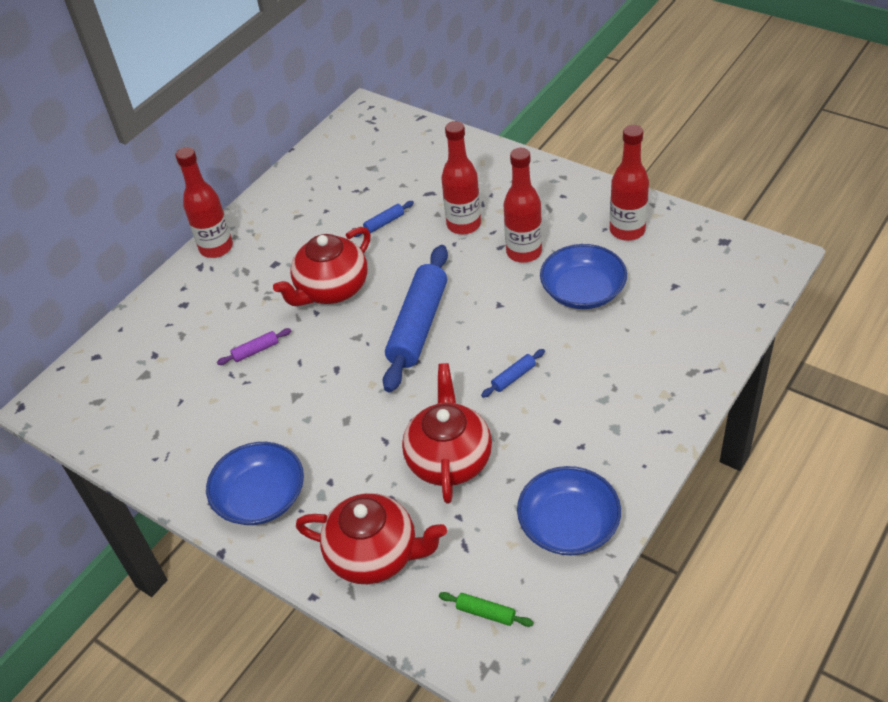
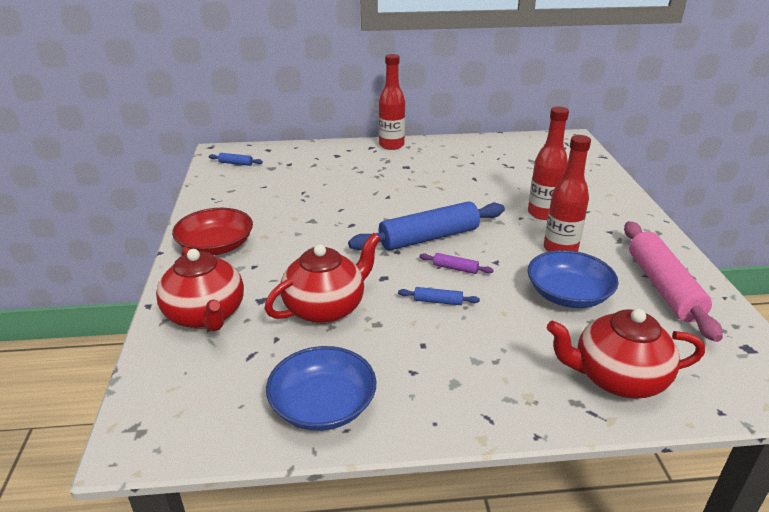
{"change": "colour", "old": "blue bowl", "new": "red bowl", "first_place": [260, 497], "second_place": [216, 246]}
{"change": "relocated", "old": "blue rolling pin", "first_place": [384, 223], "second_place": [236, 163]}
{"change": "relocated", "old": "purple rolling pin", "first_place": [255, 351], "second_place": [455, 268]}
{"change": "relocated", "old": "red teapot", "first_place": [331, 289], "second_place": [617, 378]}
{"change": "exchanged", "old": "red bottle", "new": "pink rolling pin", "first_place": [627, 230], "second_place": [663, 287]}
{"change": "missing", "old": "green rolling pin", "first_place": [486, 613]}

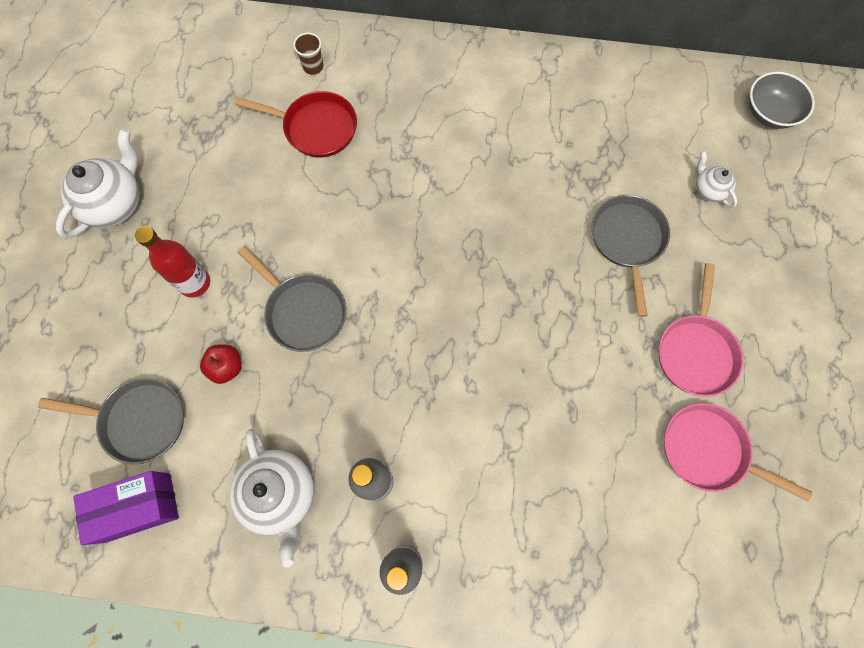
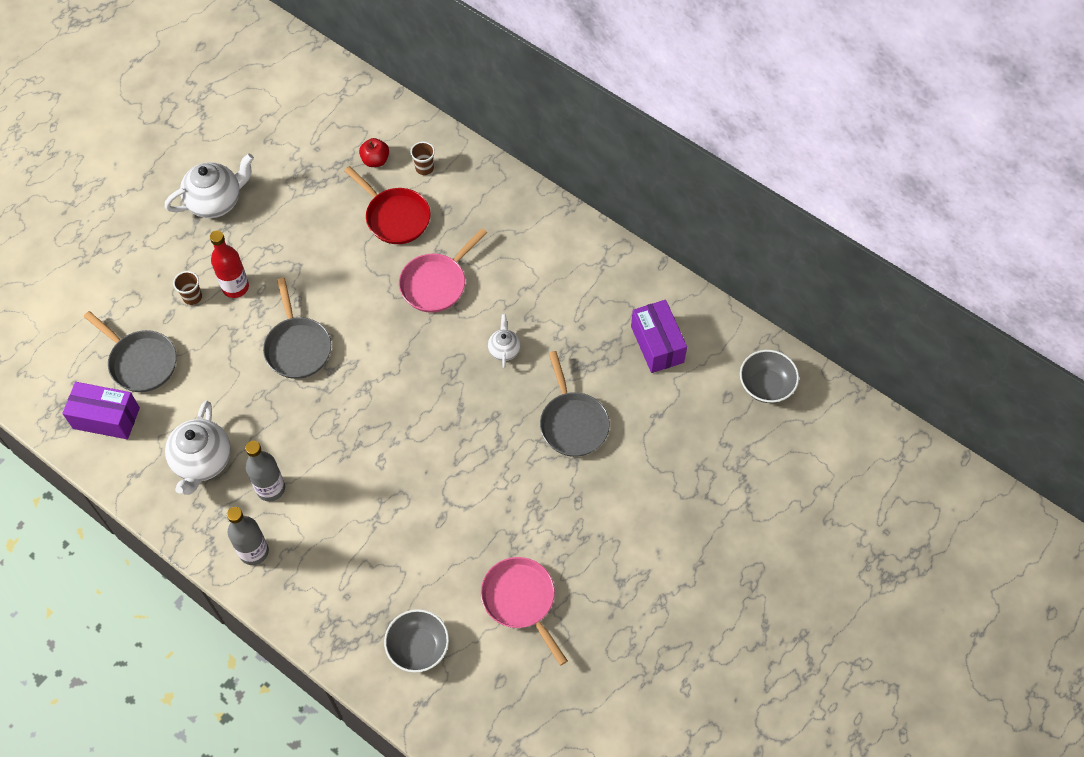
{"change": "appeared", "new": "brown cup", "second_place": [192, 297]}
{"change": "relocated", "old": "red apple", "first_place": [226, 367], "second_place": [375, 160]}
{"change": "appeared", "new": "grey bowl", "second_place": [418, 647]}
{"change": "relocated", "old": "pink pan", "first_place": [696, 351], "second_place": [436, 283]}
{"change": "relocated", "old": "white teapot", "first_place": [708, 190], "second_place": [504, 350]}
{"change": "spun", "old": "grey pan", "first_place": [627, 241], "second_place": [572, 423], "degrees": 135}
{"change": "appeared", "new": "purple box", "second_place": [657, 344]}

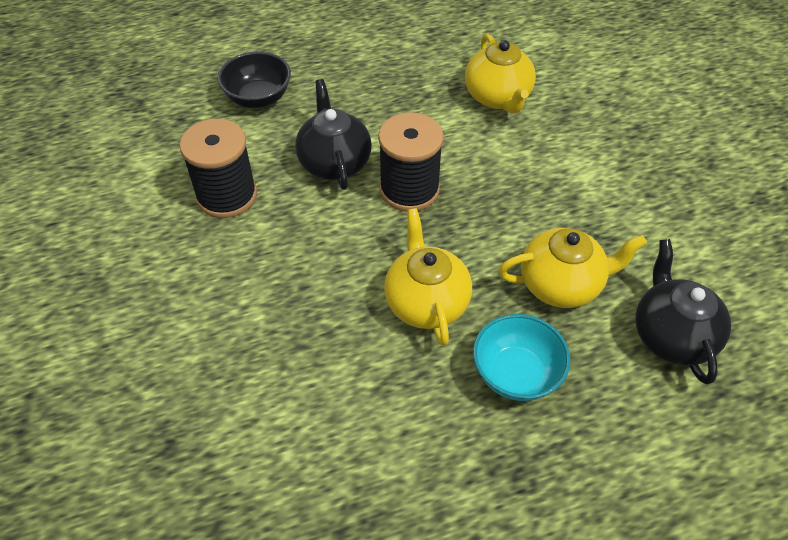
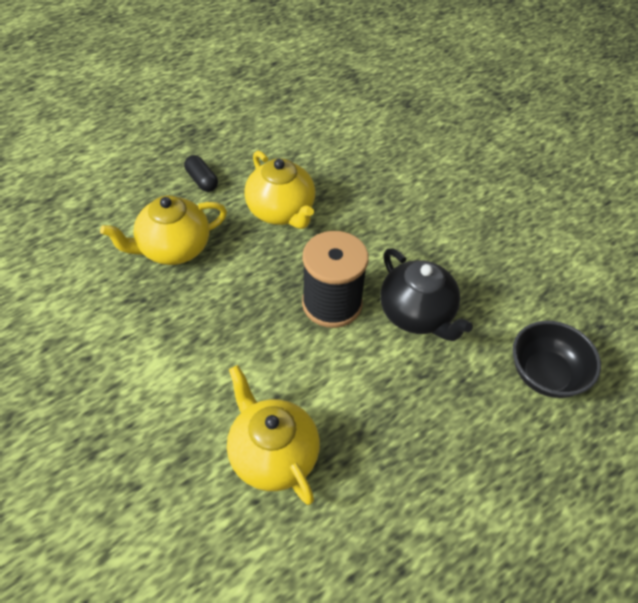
{"change": "exchanged", "old": "turquoise bowl", "new": "black capsule", "first_place": [516, 374], "second_place": [202, 180]}
{"change": "missing", "old": "black spool", "first_place": [227, 196]}
{"change": "missing", "old": "black teapot", "first_place": [671, 335]}

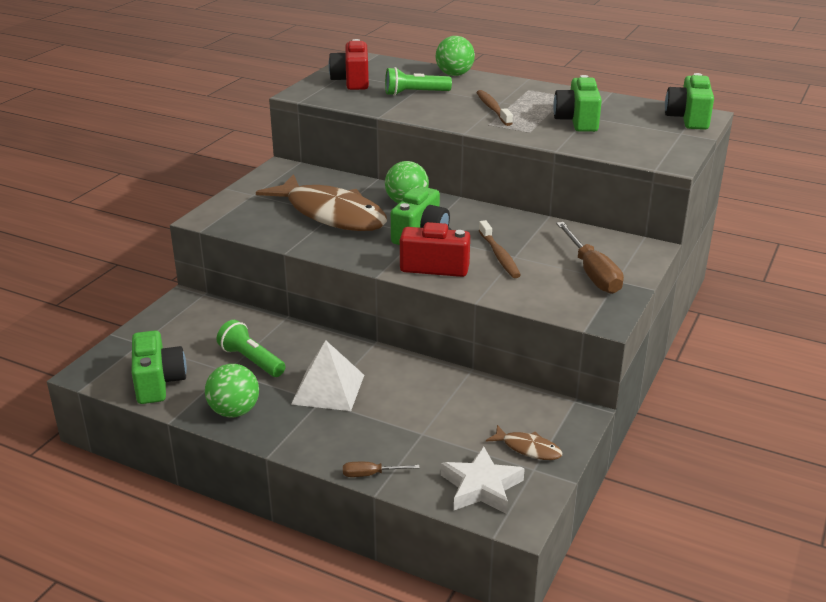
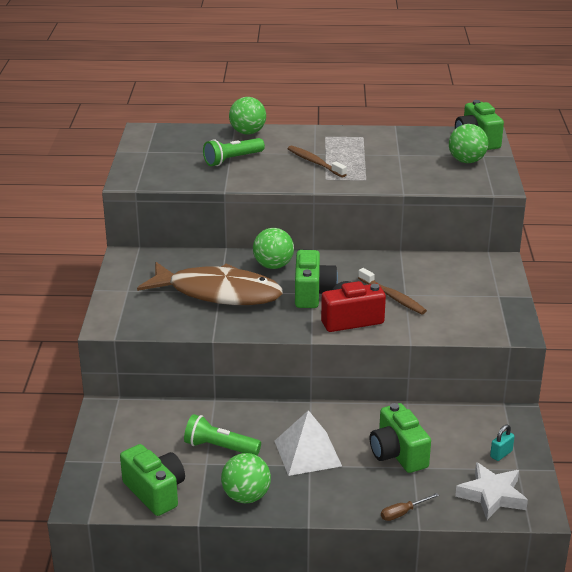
{"change": "relocated", "old": "green camera", "first_place": [577, 121], "second_place": [398, 454]}
{"change": "appeared", "new": "green ball", "second_place": [466, 161]}
{"change": "exchanged", "old": "brown fish", "new": "turquoise padlock", "first_place": [528, 448], "second_place": [501, 454]}
{"change": "missing", "old": "red camera", "first_place": [352, 81]}
{"change": "missing", "old": "brown screwdriver", "first_place": [592, 273]}

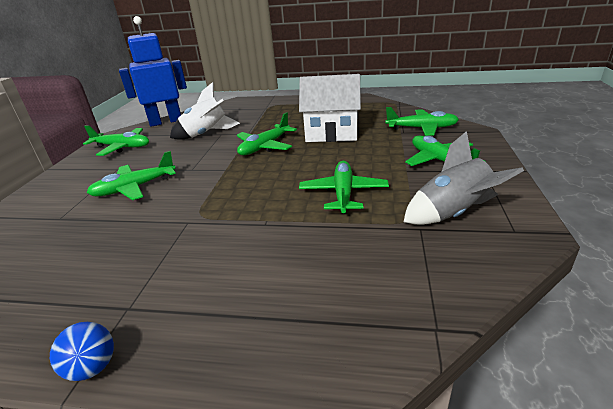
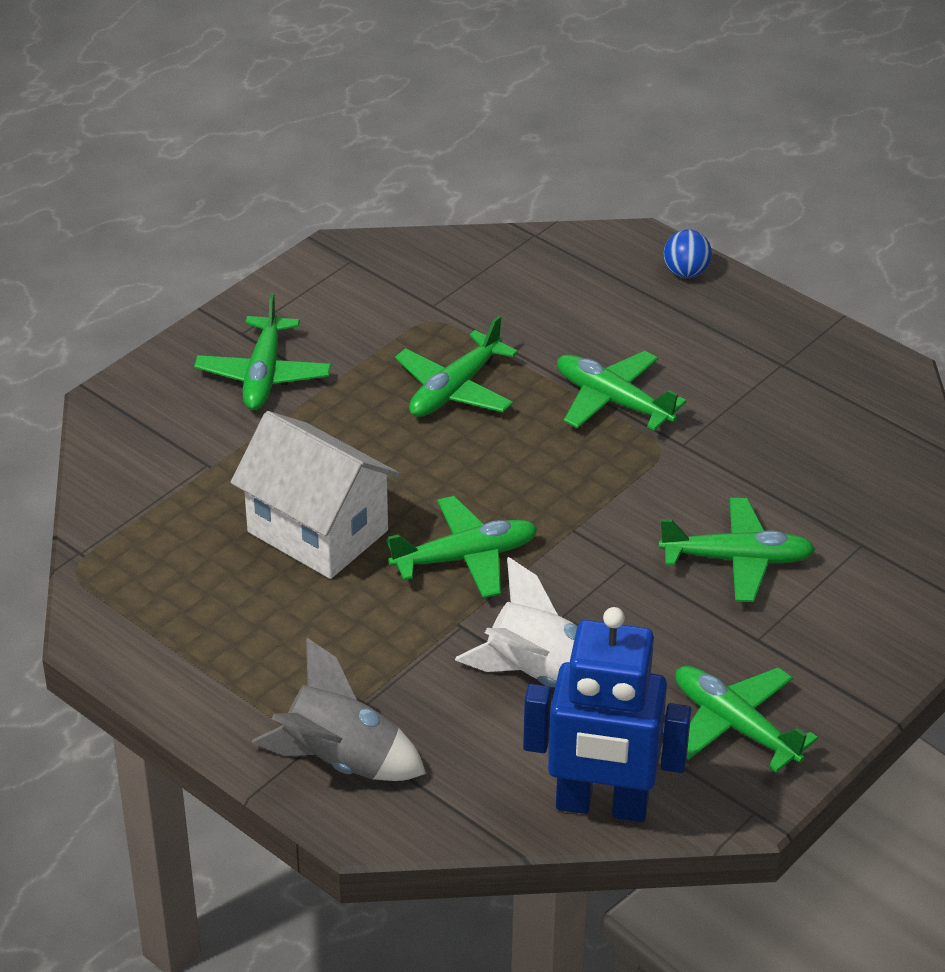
{"change": "relocated", "old": "grey rocket", "first_place": [452, 214], "second_place": [341, 760]}
{"change": "relocated", "old": "green plane", "first_place": [422, 128], "second_place": [613, 400]}
{"change": "relocated", "old": "blue ball", "first_place": [93, 367], "second_place": [686, 272]}

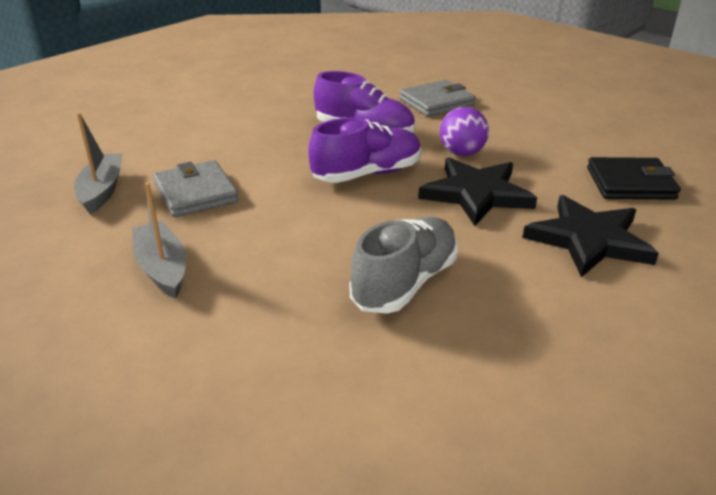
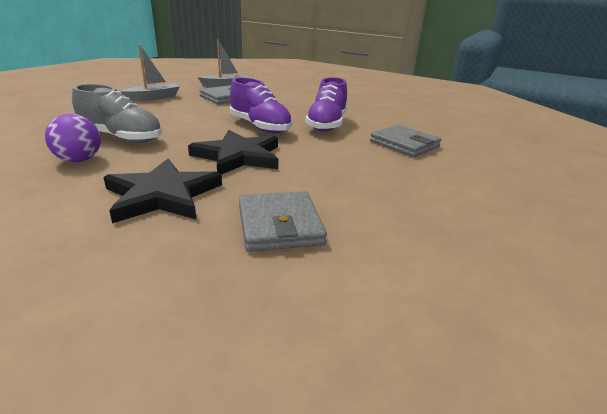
{"change": "relocated", "old": "purple ball", "first_place": [461, 153], "second_place": [79, 160]}
{"change": "colour", "old": "black wallet", "new": "grey wallet", "first_place": [630, 183], "second_place": [279, 225]}

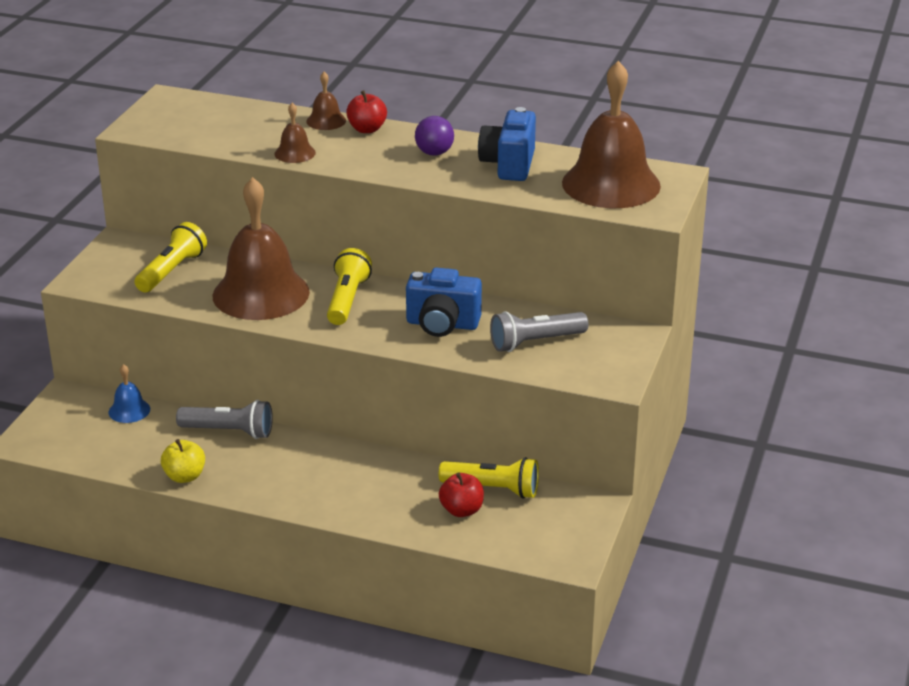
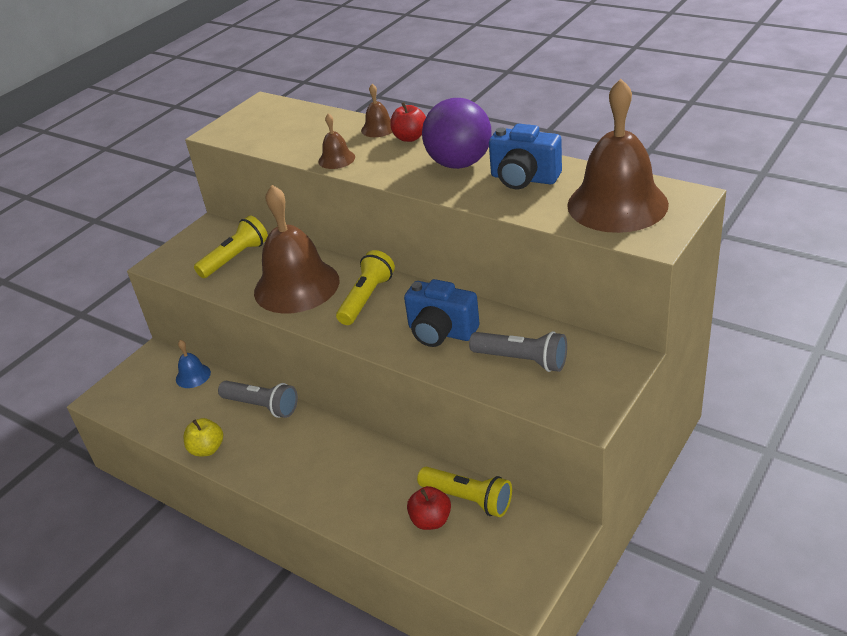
{"change": "size", "old": "purple ball", "first_place": [434, 153], "second_place": [459, 163], "factor": 1.84}
{"change": "spun", "old": "grey flashlight", "first_place": [535, 342], "second_place": [522, 360], "degrees": -150}
{"change": "spun", "old": "blue camera", "first_place": [509, 165], "second_place": [524, 179], "degrees": -90}

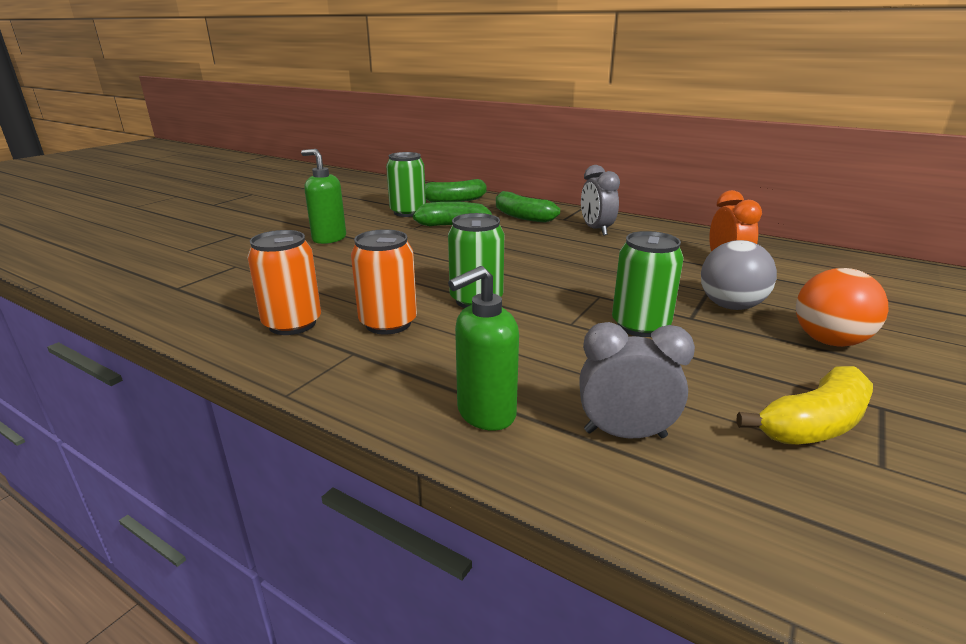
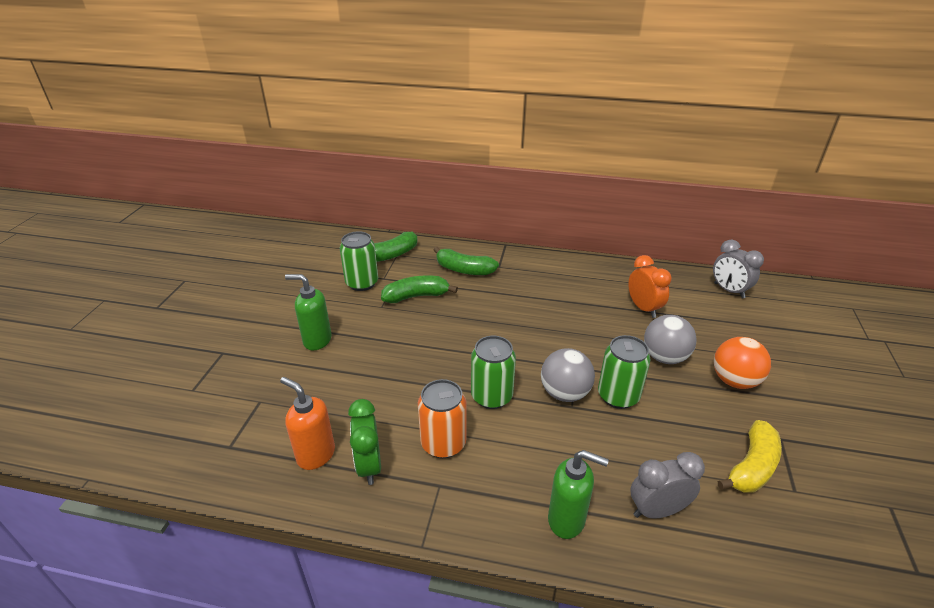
{"change": "appeared", "new": "orange soap dispenser", "second_place": [315, 455]}
{"change": "exchanged", "old": "orange can", "new": "green clock", "first_place": [292, 324], "second_place": [369, 466]}
{"change": "appeared", "new": "grey ball", "second_place": [564, 393]}
{"change": "spun", "old": "green soap dispenser", "first_place": [485, 414], "second_place": [567, 520], "degrees": -105}
{"change": "relocated", "old": "grey clock", "first_place": [596, 230], "second_place": [729, 290]}

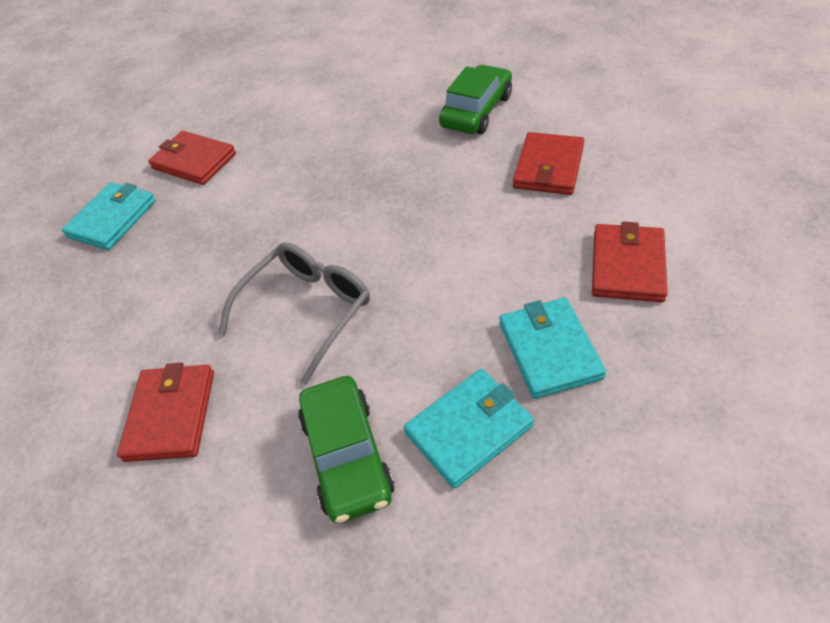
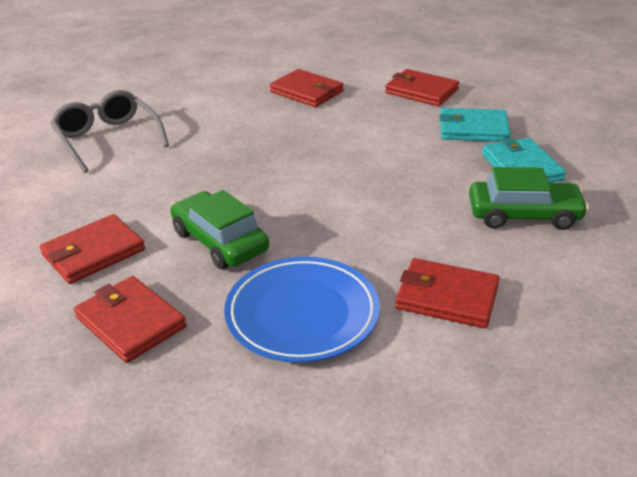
{"change": "relocated", "old": "grey glasses", "first_place": [306, 312], "second_place": [108, 139]}
{"change": "colour", "old": "turquoise wallet", "new": "red wallet", "first_place": [112, 219], "second_place": [130, 322]}
{"change": "relocated", "old": "green car", "first_place": [476, 111], "second_place": [219, 241]}
{"change": "appeared", "new": "blue plate", "second_place": [302, 313]}

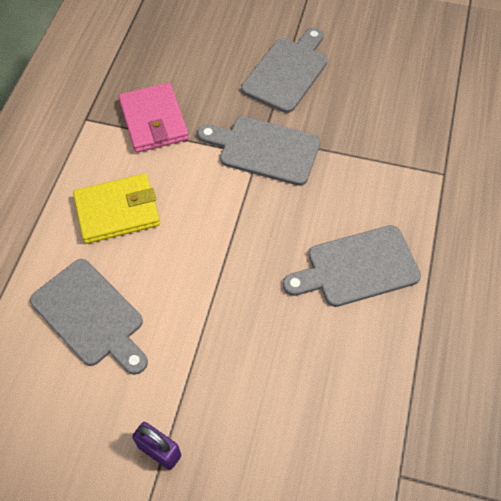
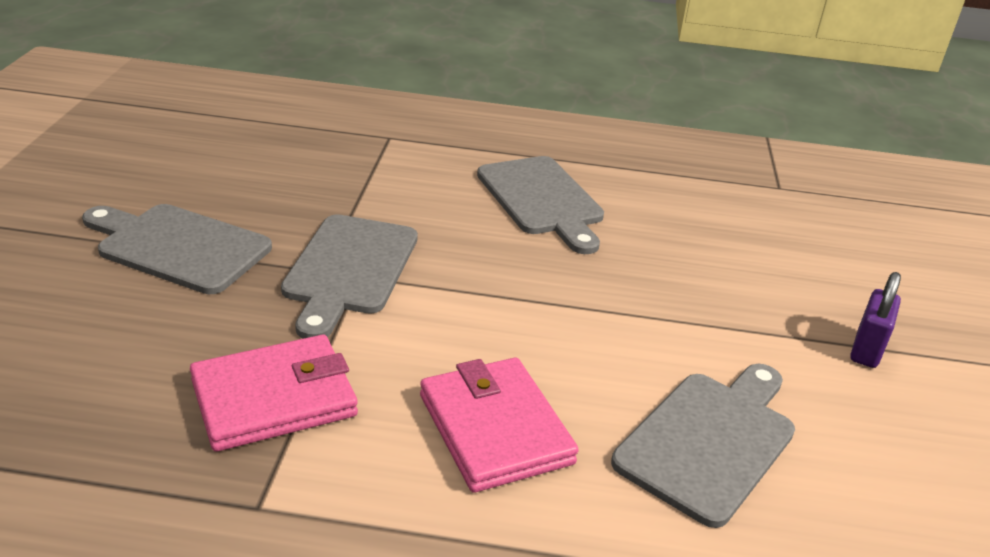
{"change": "colour", "old": "yellow wallet", "new": "pink wallet", "first_place": [117, 211], "second_place": [495, 429]}

